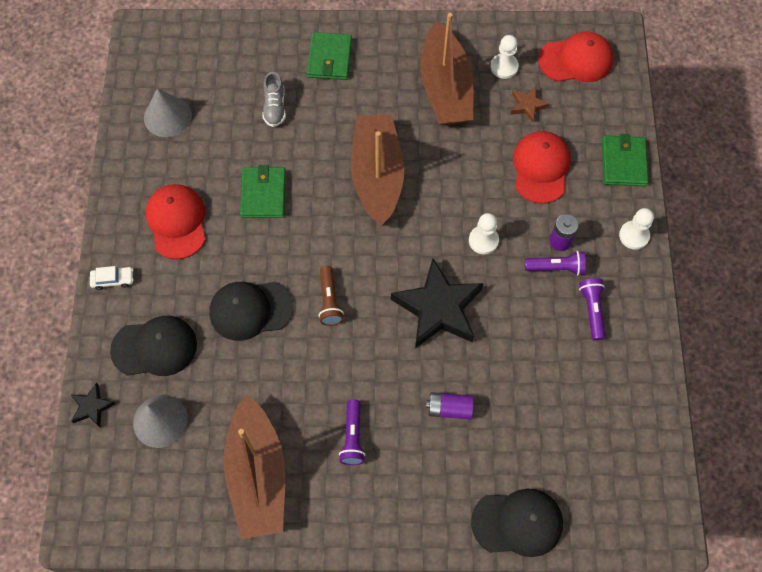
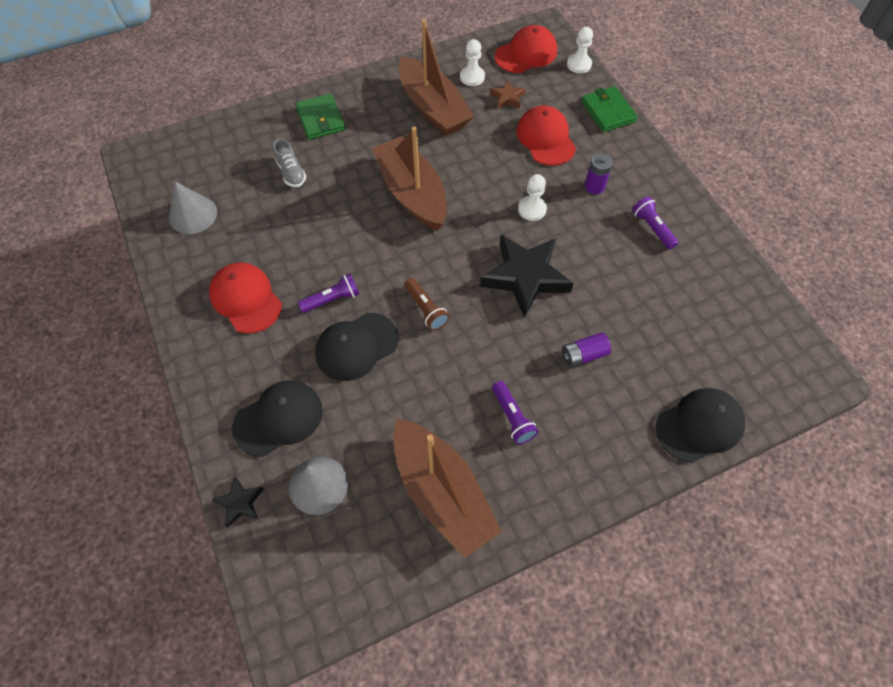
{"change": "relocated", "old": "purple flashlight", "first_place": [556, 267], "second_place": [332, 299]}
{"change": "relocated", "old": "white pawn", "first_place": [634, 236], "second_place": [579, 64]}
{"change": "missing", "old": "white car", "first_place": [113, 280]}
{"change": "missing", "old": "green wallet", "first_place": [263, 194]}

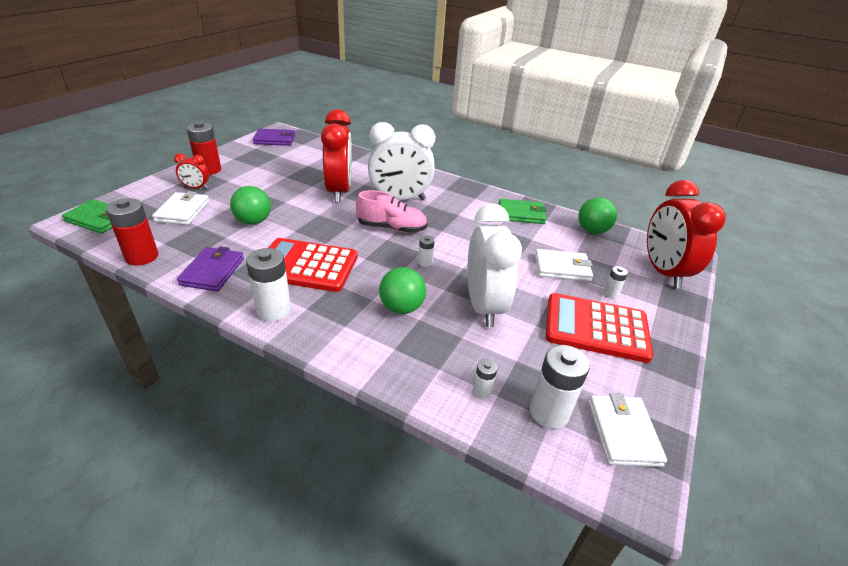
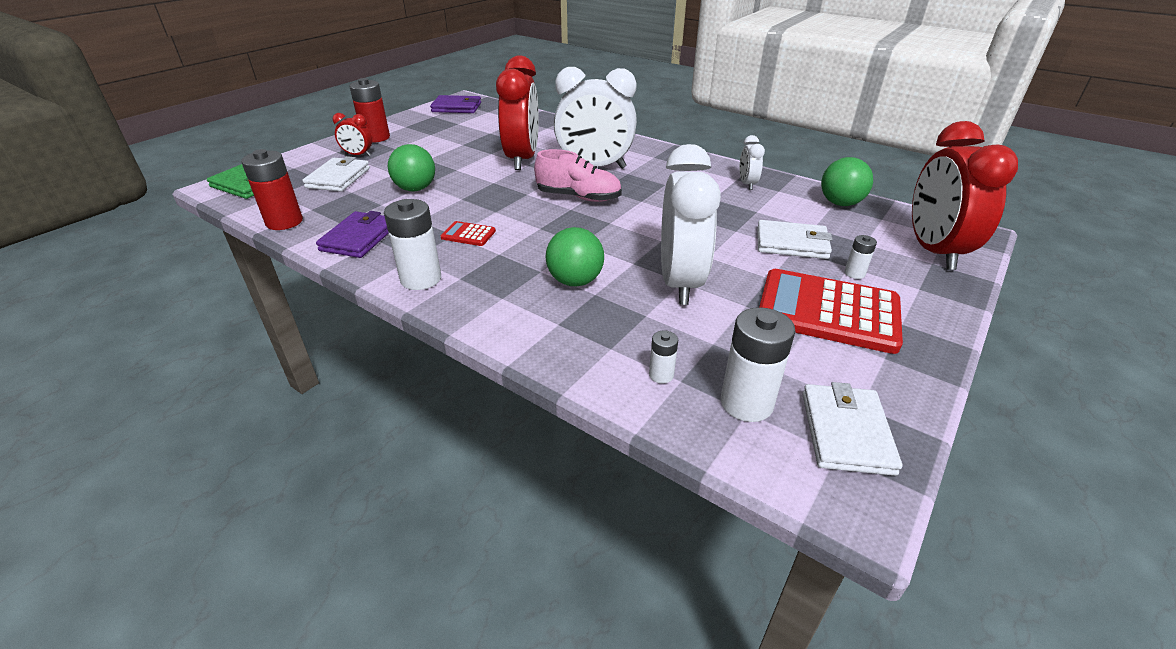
{"change": "size", "old": "red calculator", "first_place": [306, 266], "second_place": [468, 234], "factor": 0.43}
{"change": "exchanged", "old": "green wallet", "new": "white clock", "first_place": [521, 214], "second_place": [747, 184]}
{"change": "missing", "old": "white battery", "first_place": [425, 262]}

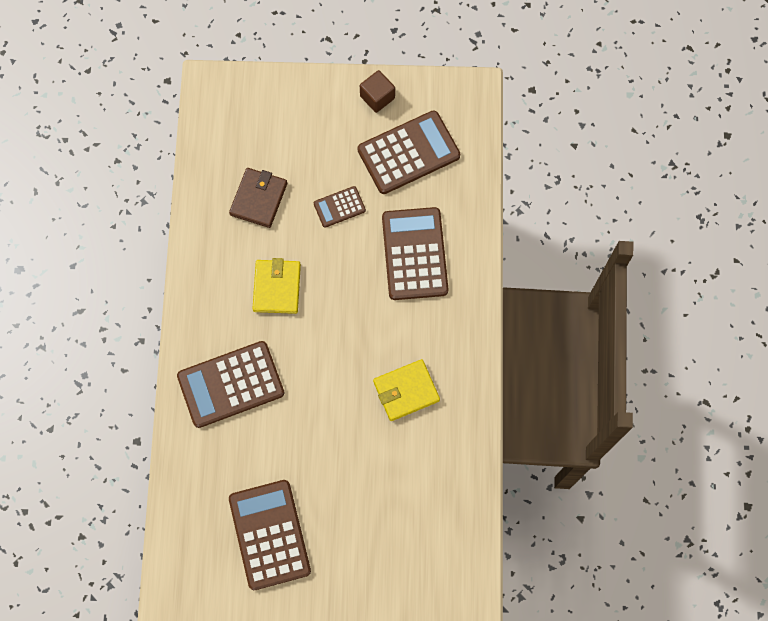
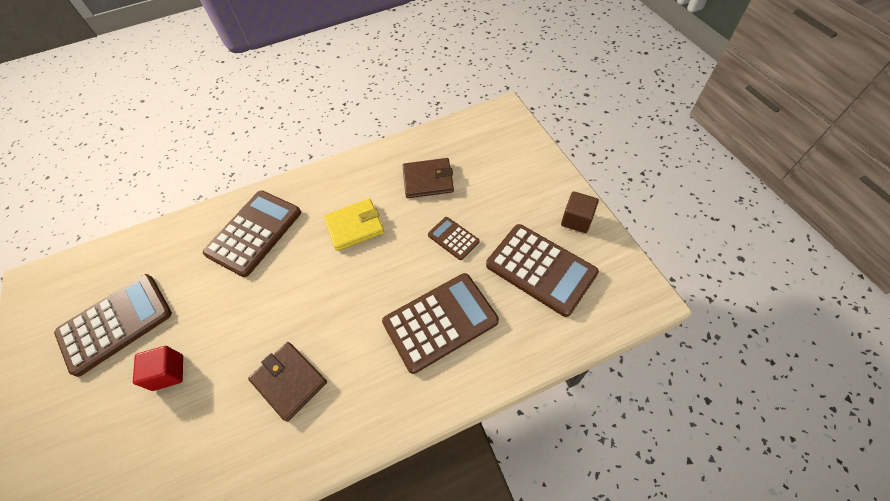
{"change": "appeared", "new": "red cube", "second_place": [168, 372]}
{"change": "spun", "old": "brown calculator", "first_place": [231, 384], "second_place": [254, 233], "degrees": 75}
{"change": "colour", "old": "yellow wallet", "new": "brown wallet", "first_place": [406, 391], "second_place": [289, 381]}

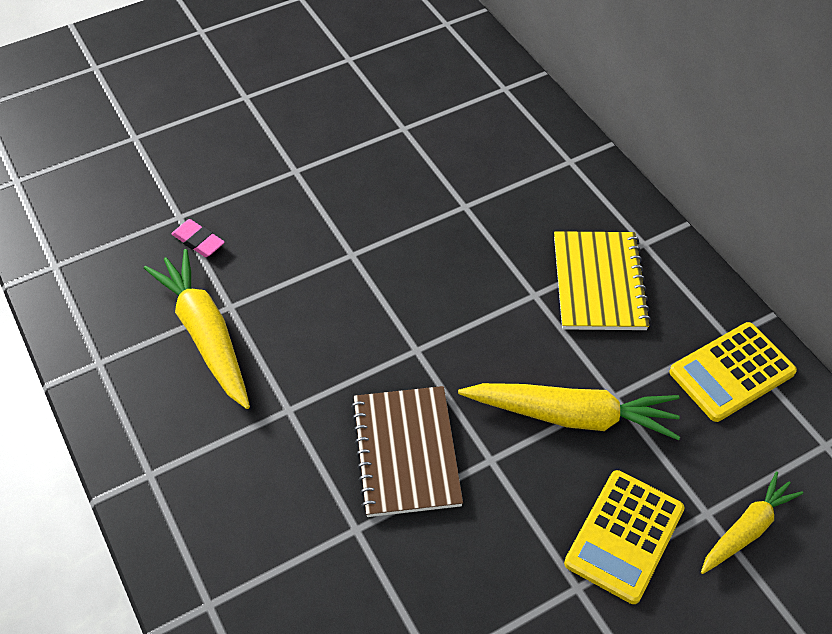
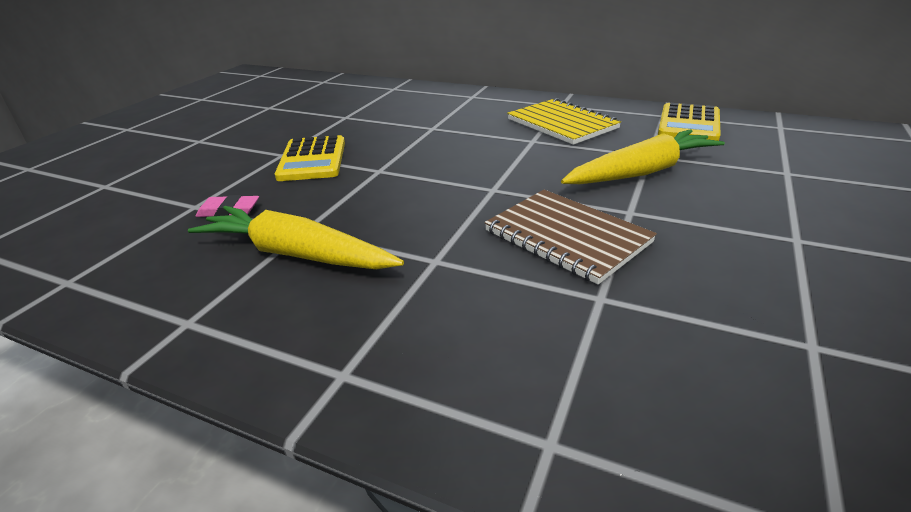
{"change": "relocated", "old": "yellow calculator", "first_place": [624, 536], "second_place": [312, 160]}
{"change": "missing", "old": "yellow carrot", "first_place": [746, 529]}

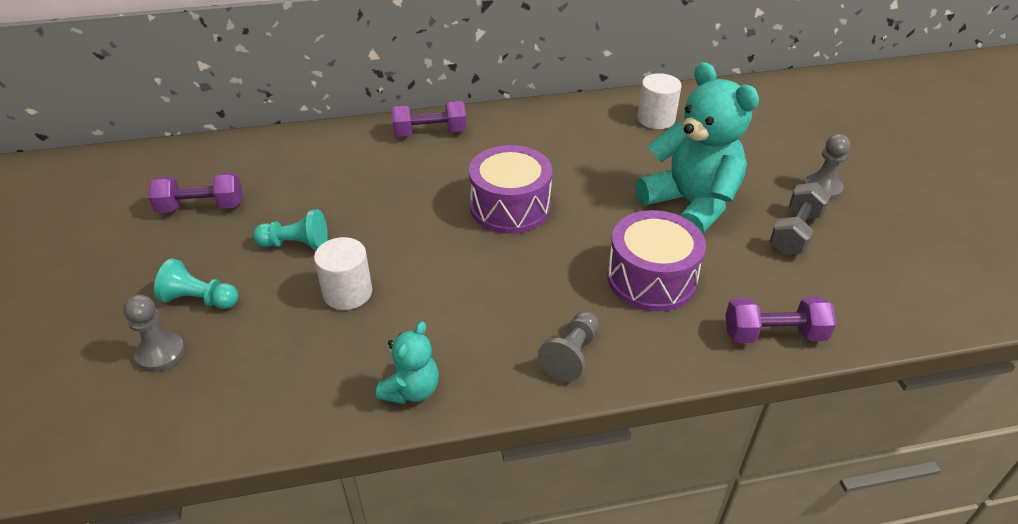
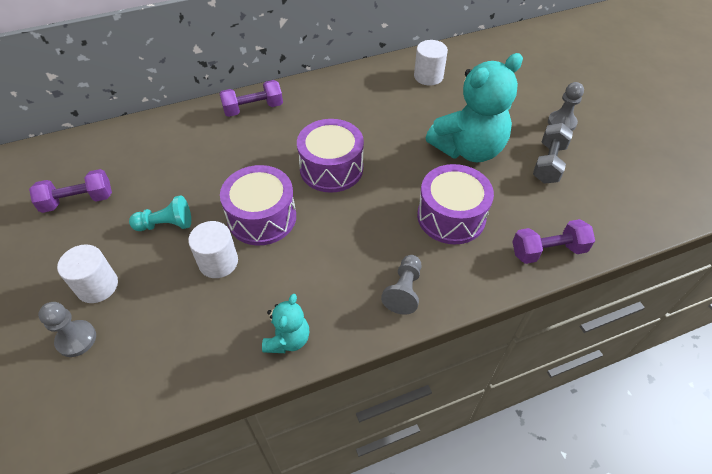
{"change": "exchanged", "old": "turquoise pawn", "new": "white cylinder", "first_place": [200, 299], "second_place": [97, 286]}
{"change": "appeared", "new": "purple drum", "second_place": [262, 217]}
{"change": "spun", "old": "turquoise teddy bear", "first_place": [691, 205], "second_place": [468, 149], "degrees": 105}

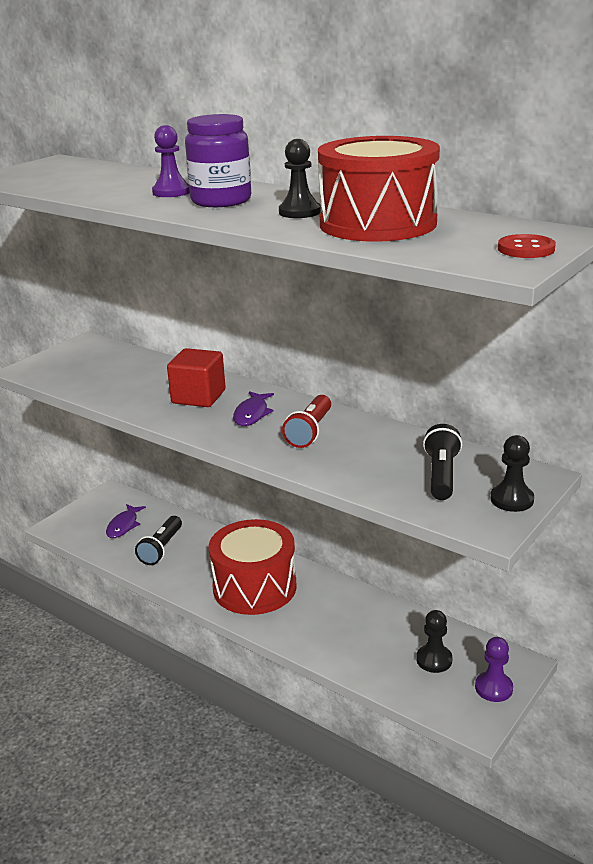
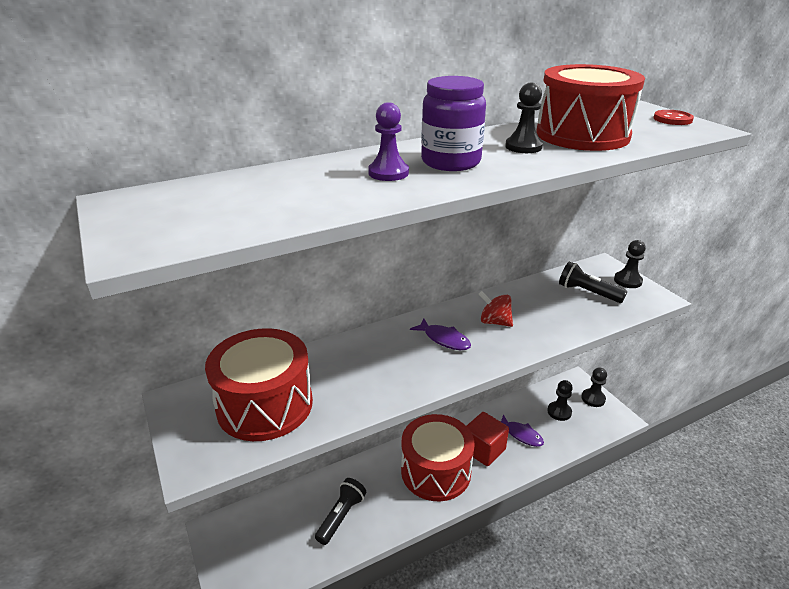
{"change": "appeared", "new": "red drum", "second_place": [265, 405]}
{"change": "spun", "old": "black flashlight", "first_place": [161, 549], "second_place": [341, 516], "degrees": -105}
{"change": "relocated", "old": "red cube", "first_place": [198, 397], "second_place": [483, 449]}
{"change": "exchanged", "old": "red flashlight", "new": "red spinning top", "first_place": [310, 432], "second_place": [494, 322]}
{"change": "relocated", "old": "purple fish", "first_place": [124, 525], "second_place": [521, 434]}
{"change": "colour", "old": "purple pawn", "new": "black pawn", "first_place": [493, 688], "second_place": [593, 398]}

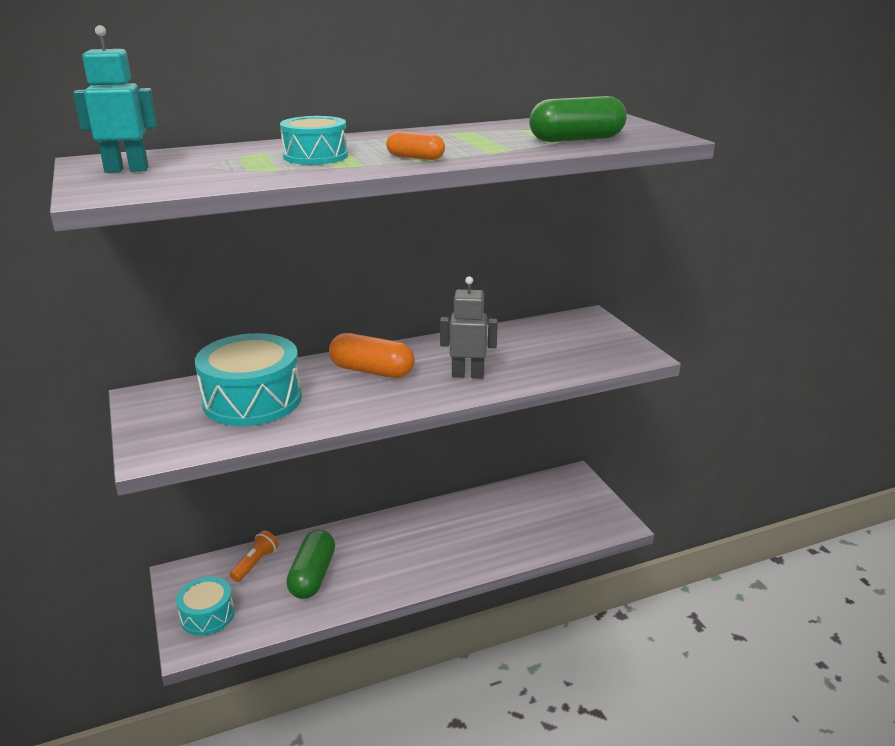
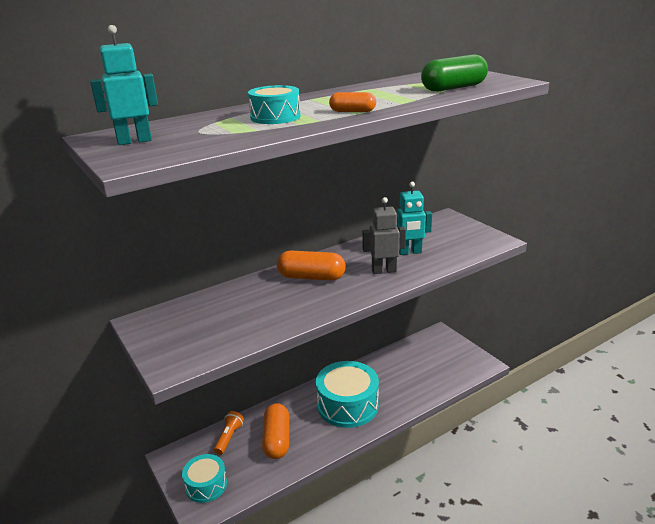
{"change": "colour", "old": "green capsule", "new": "orange capsule", "first_place": [312, 576], "second_place": [277, 439]}
{"change": "relocated", "old": "turquoise drum", "first_place": [252, 400], "second_place": [347, 405]}
{"change": "appeared", "new": "turquoise robot", "second_place": [410, 252]}

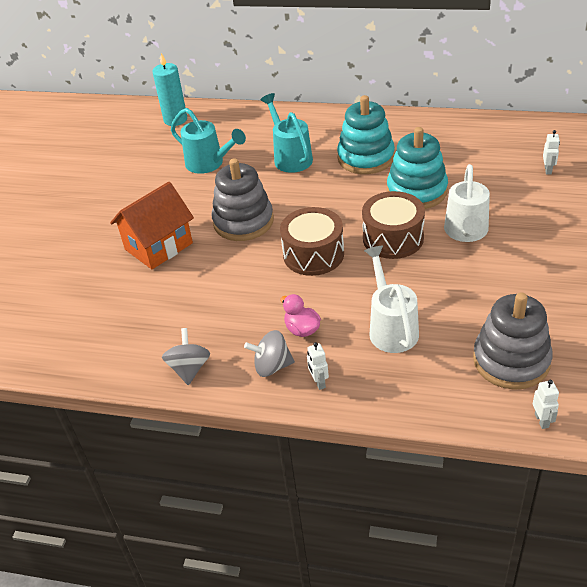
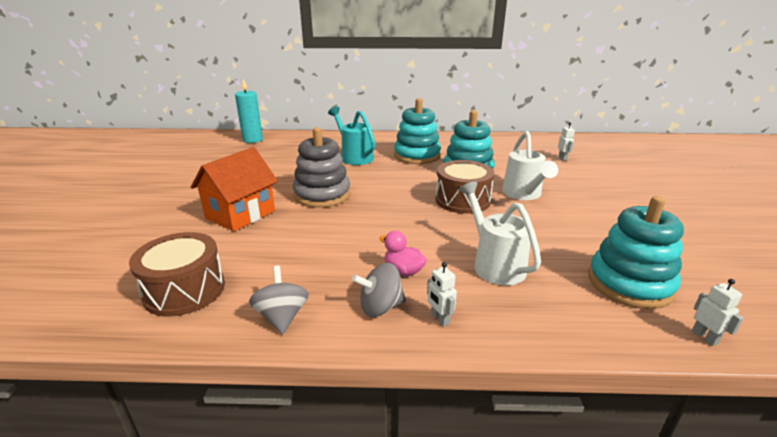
{"change": "relocated", "old": "brown drum", "first_place": [313, 254], "second_place": [184, 290]}
{"change": "colour", "old": "grey stacking toy", "new": "turquoise stacking toy", "first_place": [511, 360], "second_place": [629, 283]}
{"change": "missing", "old": "turquoise watering can", "first_place": [209, 164]}

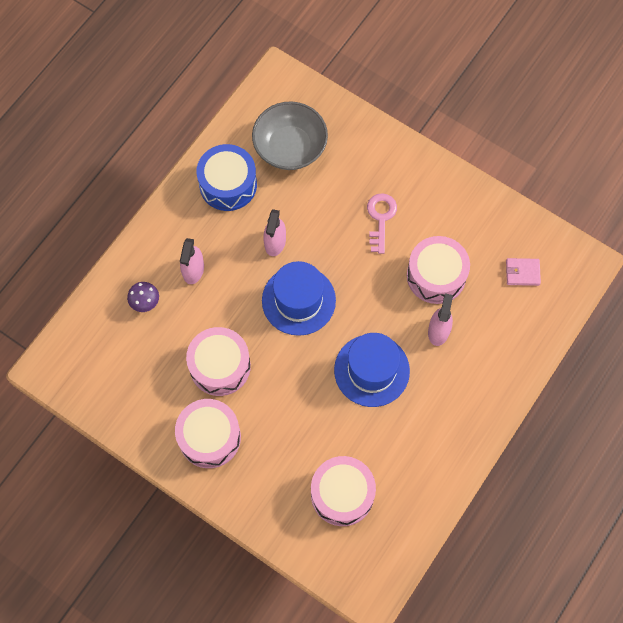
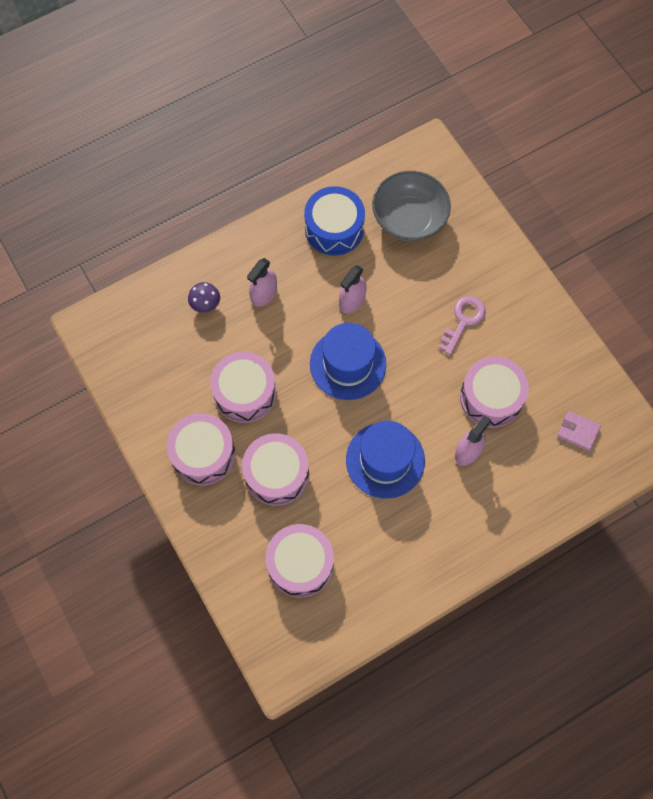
{"change": "appeared", "new": "pink drum", "second_place": [276, 474]}

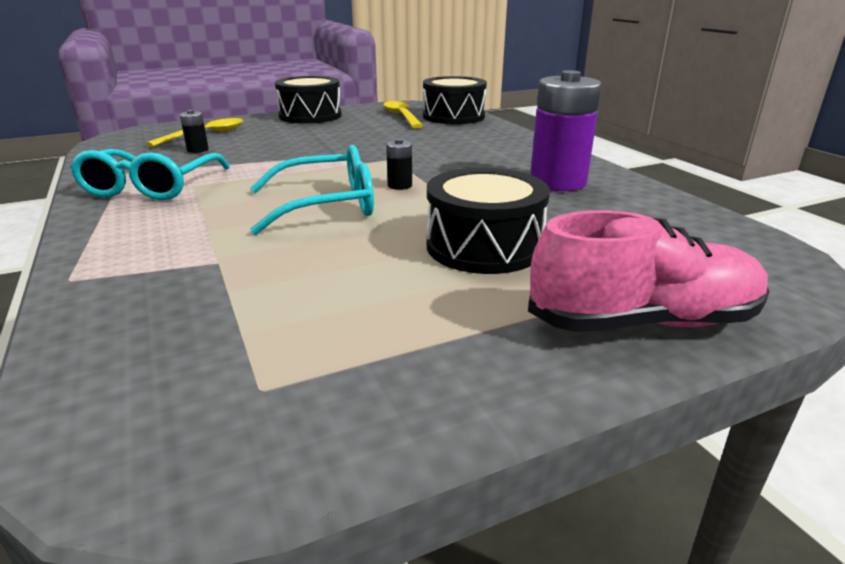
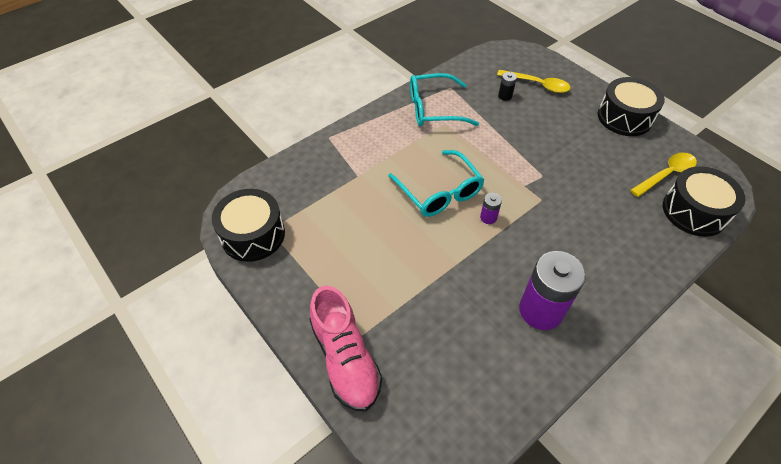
{"change": "relocated", "old": "black drum", "first_place": [484, 246], "second_place": [253, 235]}
{"change": "colour", "old": "black battery", "new": "purple battery", "first_place": [400, 185], "second_place": [488, 217]}

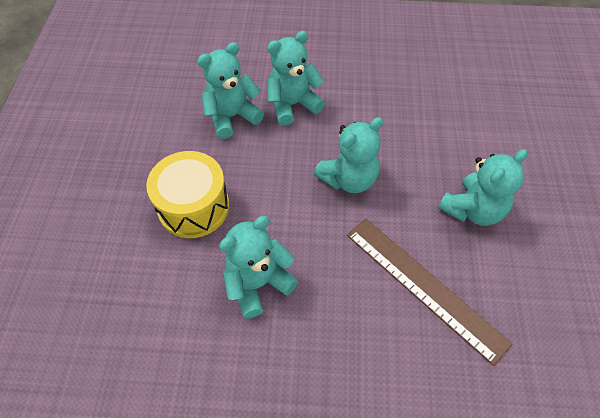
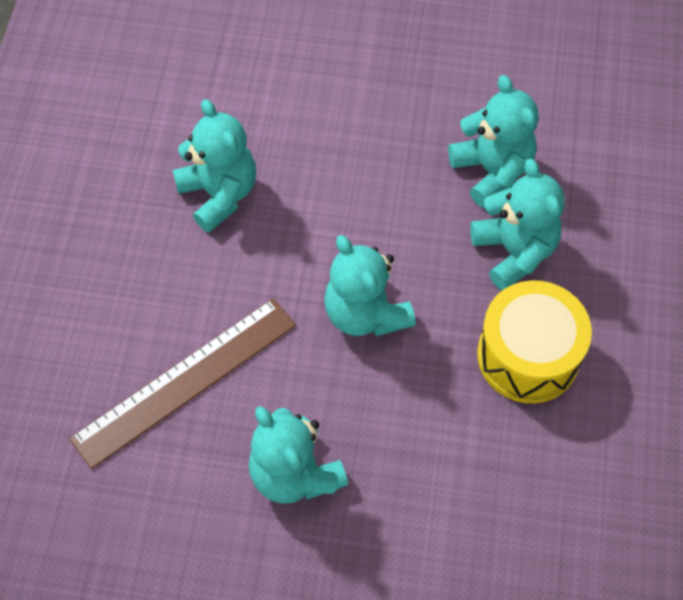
{"change": "relocated", "old": "yellow drum", "first_place": [193, 207], "second_place": [528, 355]}

